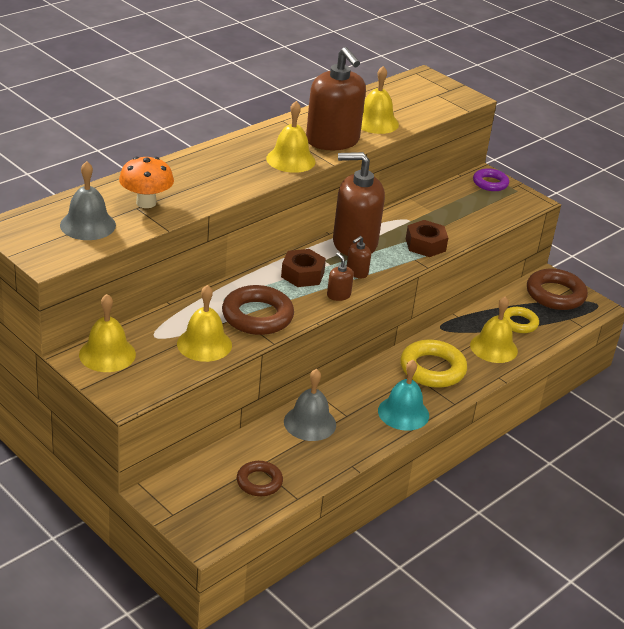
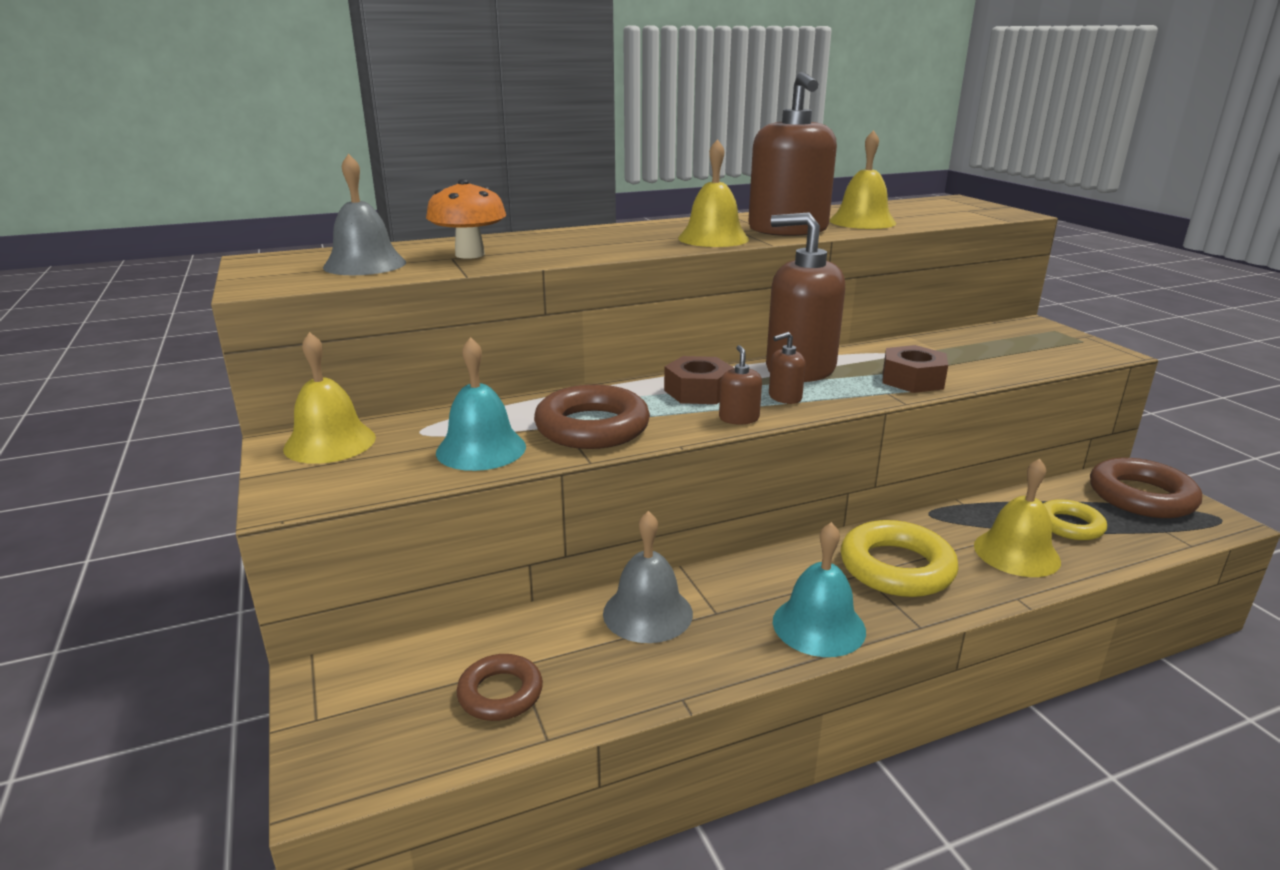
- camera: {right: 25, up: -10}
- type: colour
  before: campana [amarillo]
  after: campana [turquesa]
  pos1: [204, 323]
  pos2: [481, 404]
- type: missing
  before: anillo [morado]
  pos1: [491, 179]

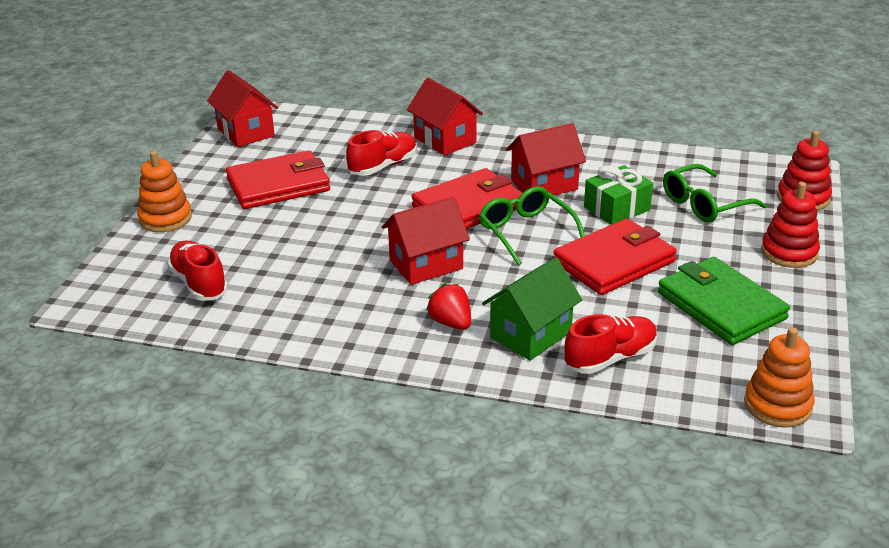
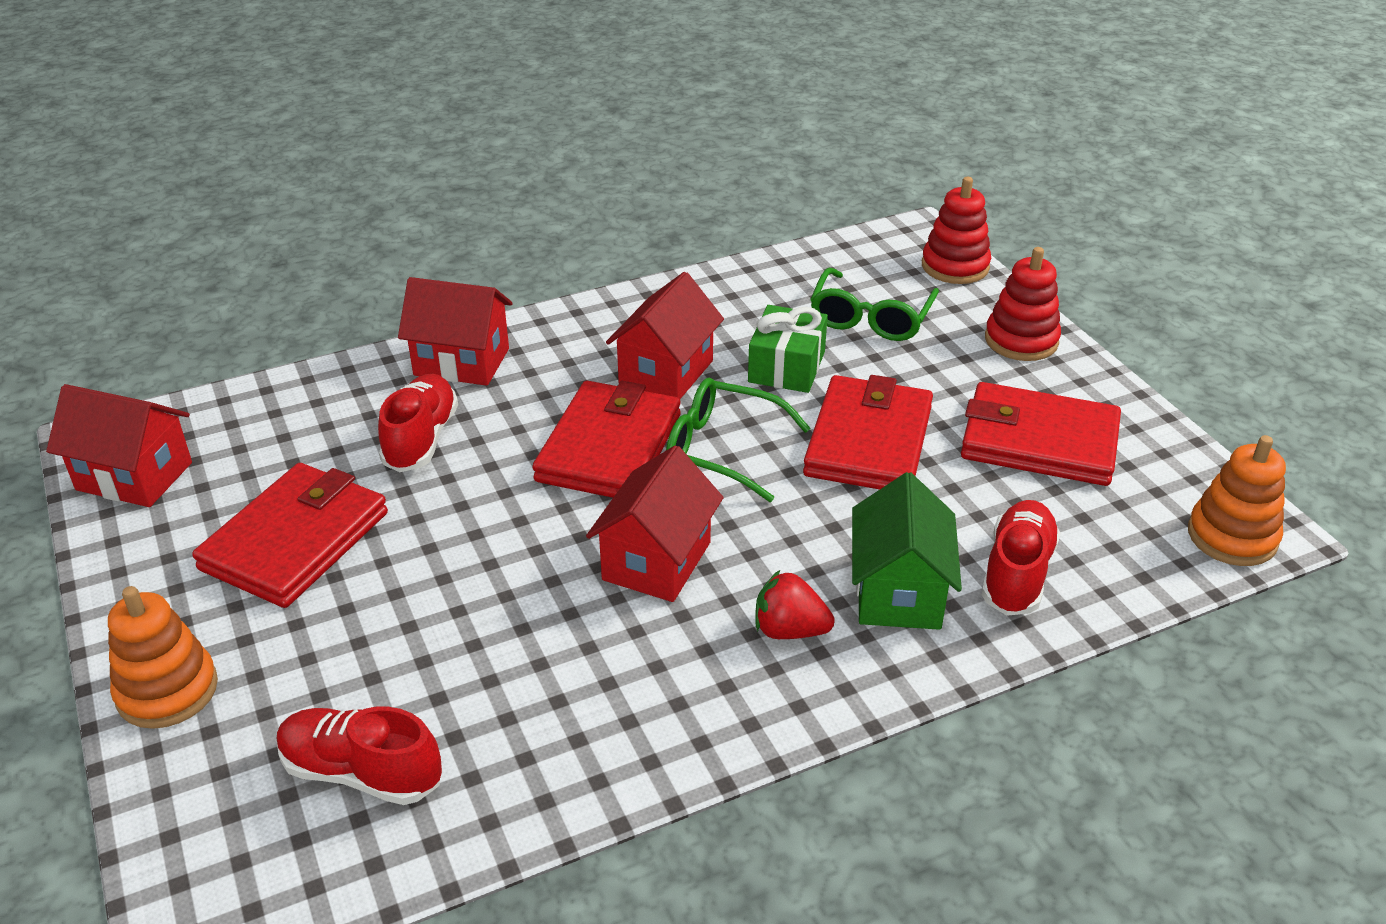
- camera: {right: -40, up: 5}
- type: colour
  before: cartera [verde]
  after: cartera [rojo]
  pos1: [724, 301]
  pos2: [1041, 434]

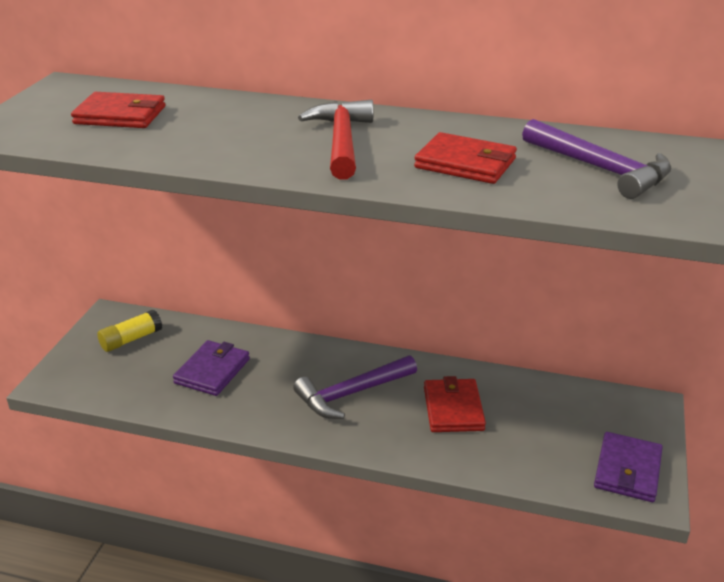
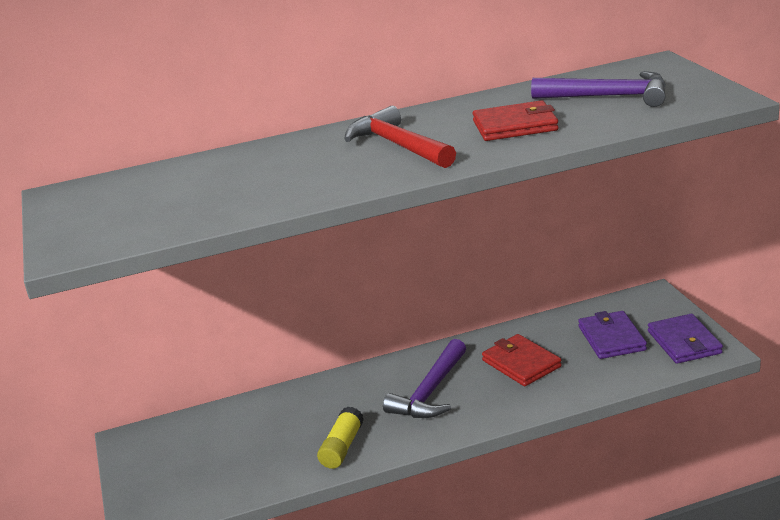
- camera: {right: -30, up: -5}
- type: missing
  before: cartera [rojo]
  pos1: [118, 110]
- type: relocated
  before: barra de pegamento [amarillo]
  pos1: [129, 331]
  pos2: [340, 438]
- type: relocated
  before: cartera [morado]
  pos1: [211, 368]
  pos2: [612, 335]

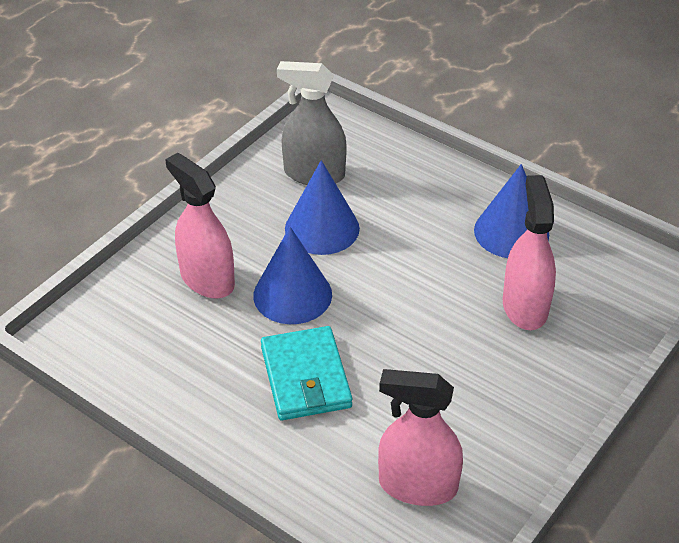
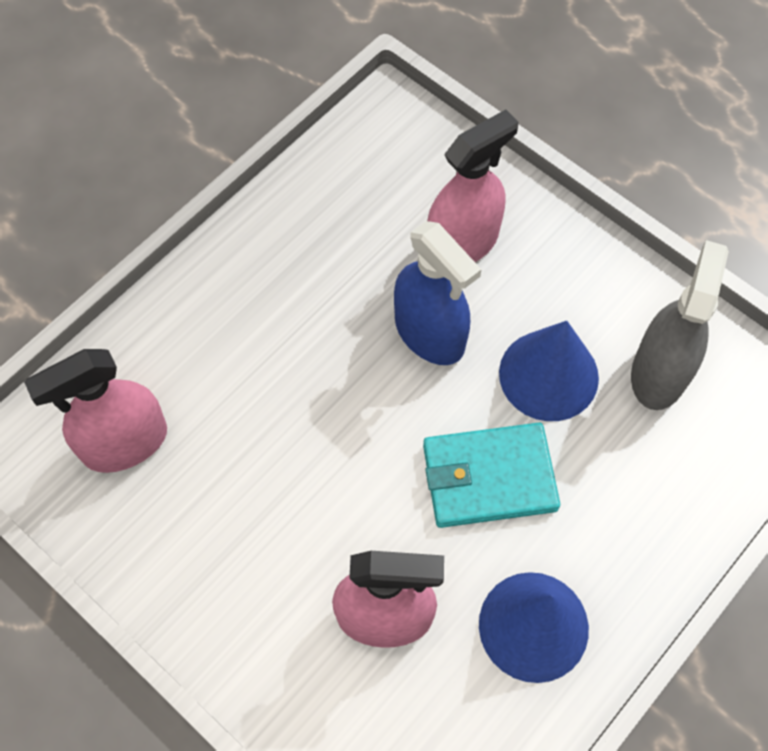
- camera: {right: 95, up: 20}
- type: exchanged
  before: cono [azul]
  after: pulverizador [azul]
  pos1: [292, 275]
  pos2: [437, 293]
- type: relocated
  before: cartera [turquesa]
  pos1: [306, 373]
  pos2: [491, 475]
- type: spun
  before: pulverizador [rosa]
  pos1: [420, 437]
  pos2: [95, 411]
  turn: -135

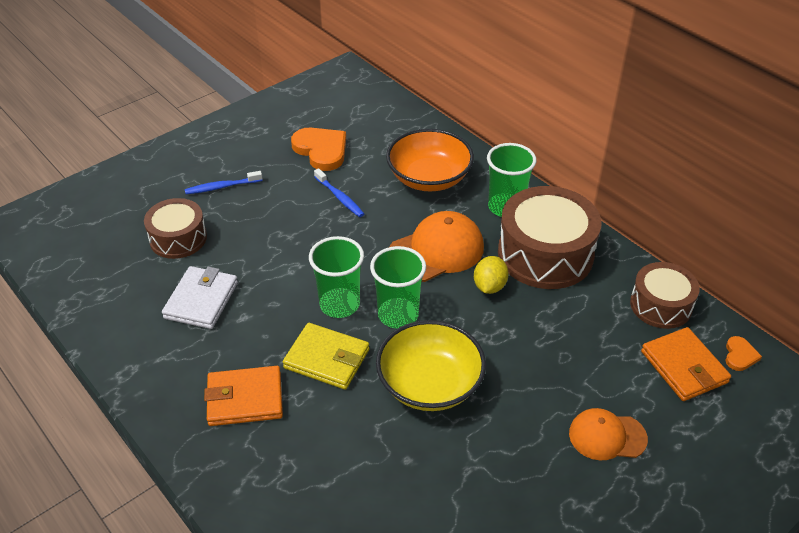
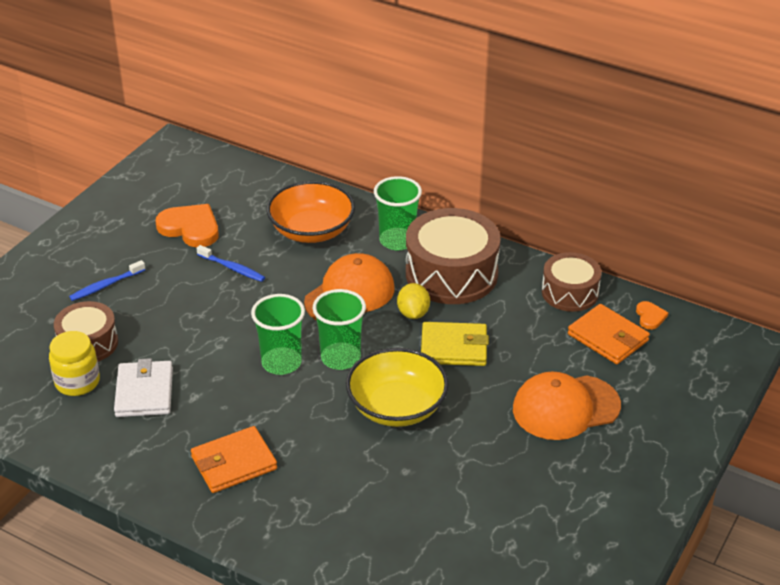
- camera: {right: -20, up: -5}
- type: relocated
  before: cartera [amarillo]
  pos1: [326, 356]
  pos2: [455, 344]
- type: size
  before: gorra [naranja]
  pos1: [608, 434]
  pos2: [567, 406]
  scale: 1.58
- type: appeared
  after: tarro [amarillo]
  pos2: [74, 363]

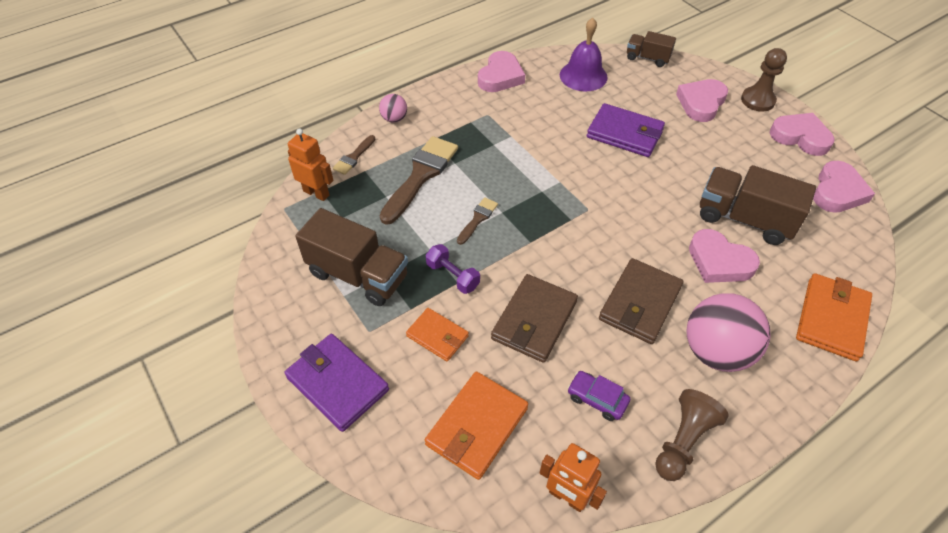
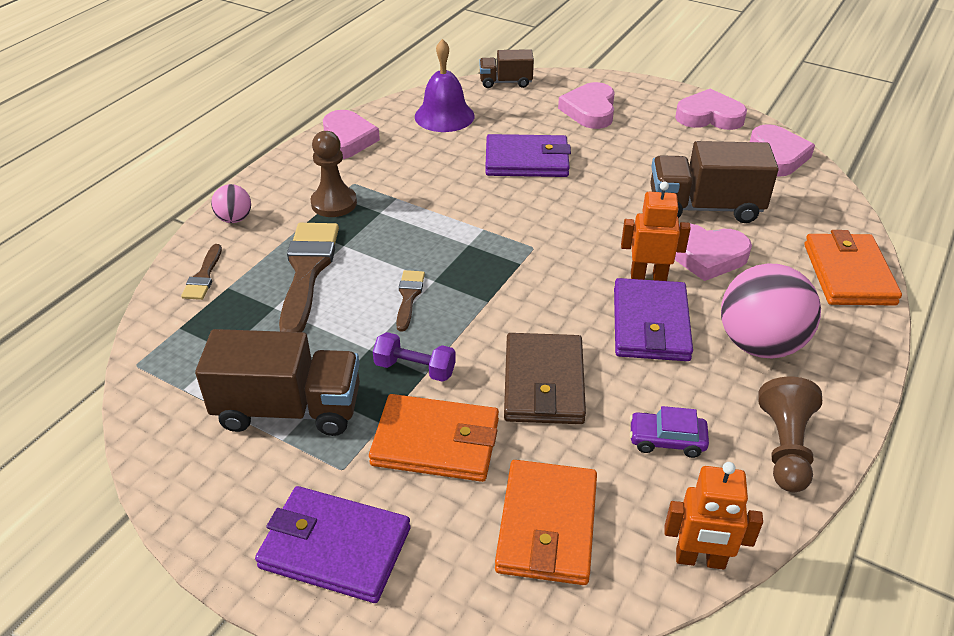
- camera: {right: -25, up: -10}
- type: relocated
  before: robot [naranja]
  pos1: [310, 165]
  pos2: [656, 231]
- type: size
  before: cartera [naranja]
  pos1: [437, 334]
  pos2: [434, 438]
  scale: 1.61
- type: colour
  before: cartera [marrón]
  after: cartera [morado]
  pos1: [641, 301]
  pos2: [653, 319]
- type: relocated
  before: peón [marrón]
  pos1: [764, 80]
  pos2: [333, 174]

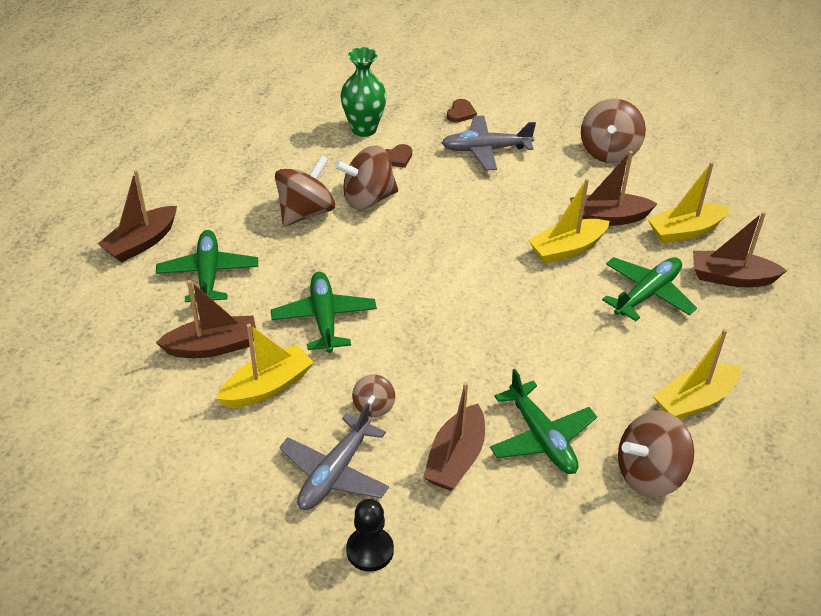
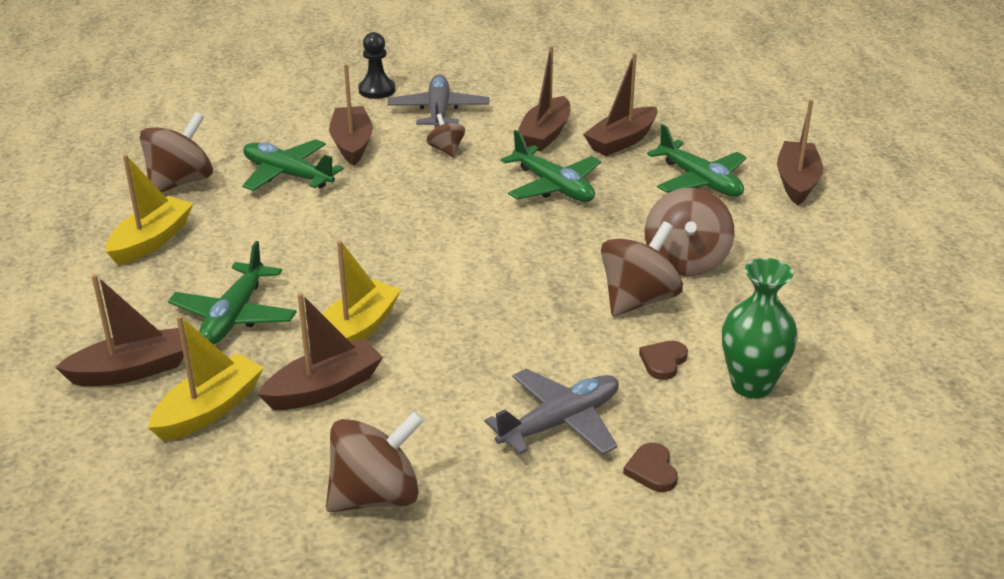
- camera: {right: 150, up: -10}
- type: colour
  before: barco [amarillo]
  after: barco [marrón]
  pos1: [265, 366]
  pos2: [544, 99]
- type: spun
  before: peonza [marrón]
  pos1: [613, 131]
  pos2: [375, 461]
  turn: 75

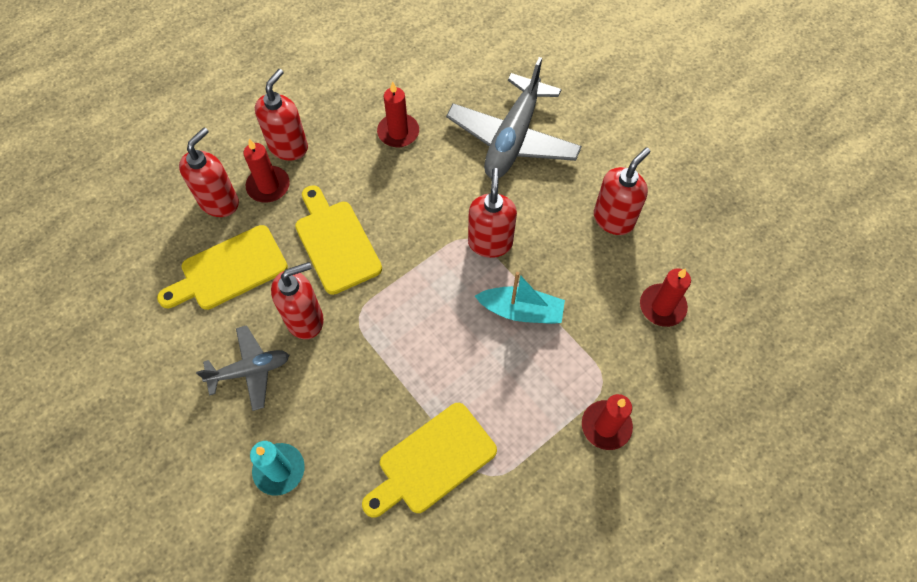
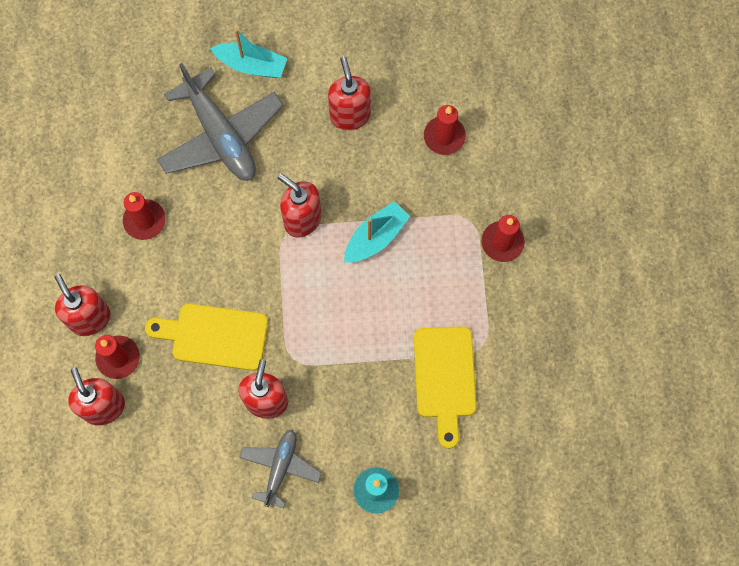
- camera: {right: -55, up: 10}
- type: missing
  before: tabla de cortar [amarillo]
  pos1: [222, 267]
- type: appeared
  after: barco [turquesa]
  pos2: [248, 53]

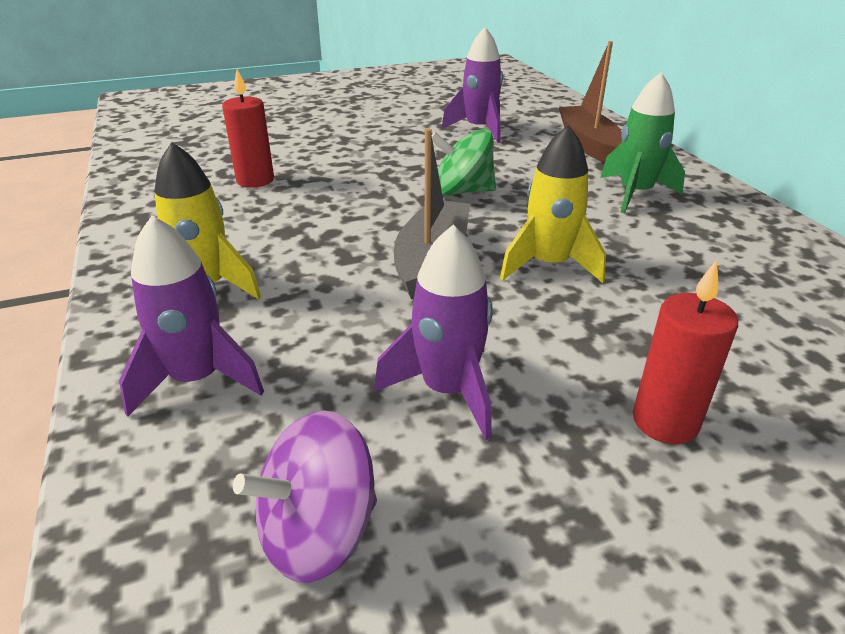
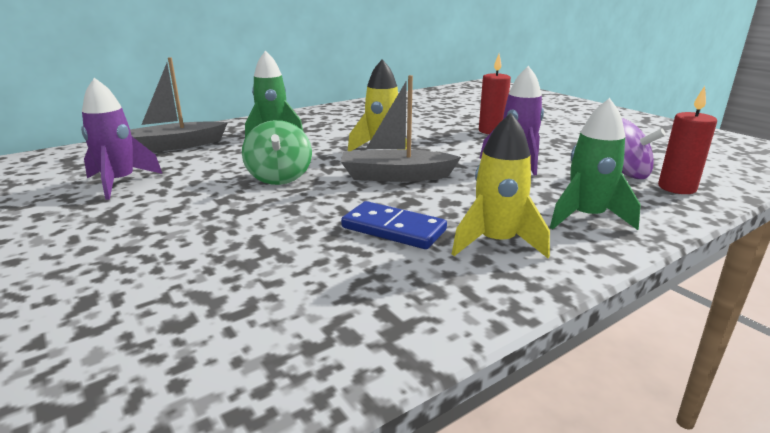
- camera: {right: -105, up: -10}
- type: colour
  before: cohete [morado]
  after: cohete [verde]
  pos1: [191, 316]
  pos2: [595, 164]
- type: relocated
  before: vela [rojo]
  pos1: [248, 128]
  pos2: [687, 140]
- type: colour
  before: barco [marrón]
  after: barco [gris]
  pos1: [590, 102]
  pos2: [179, 104]
- type: appeared
  after: ficha de dominó [azul]
  pos2: [394, 225]

